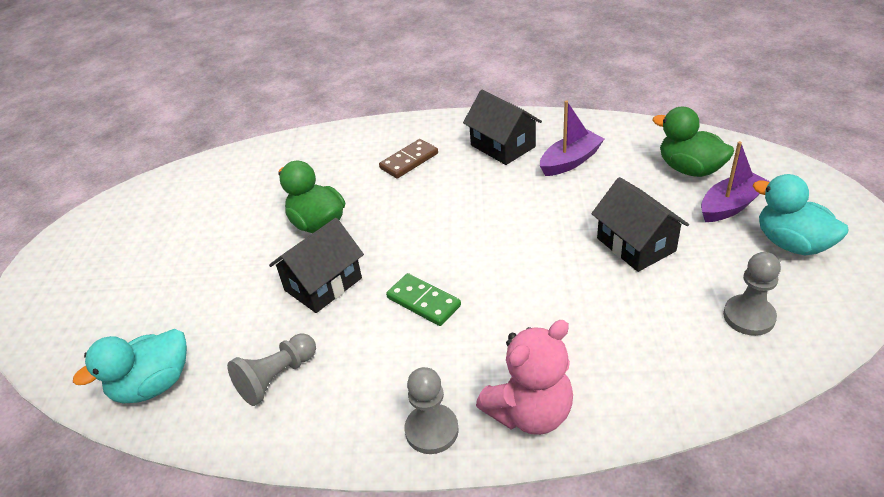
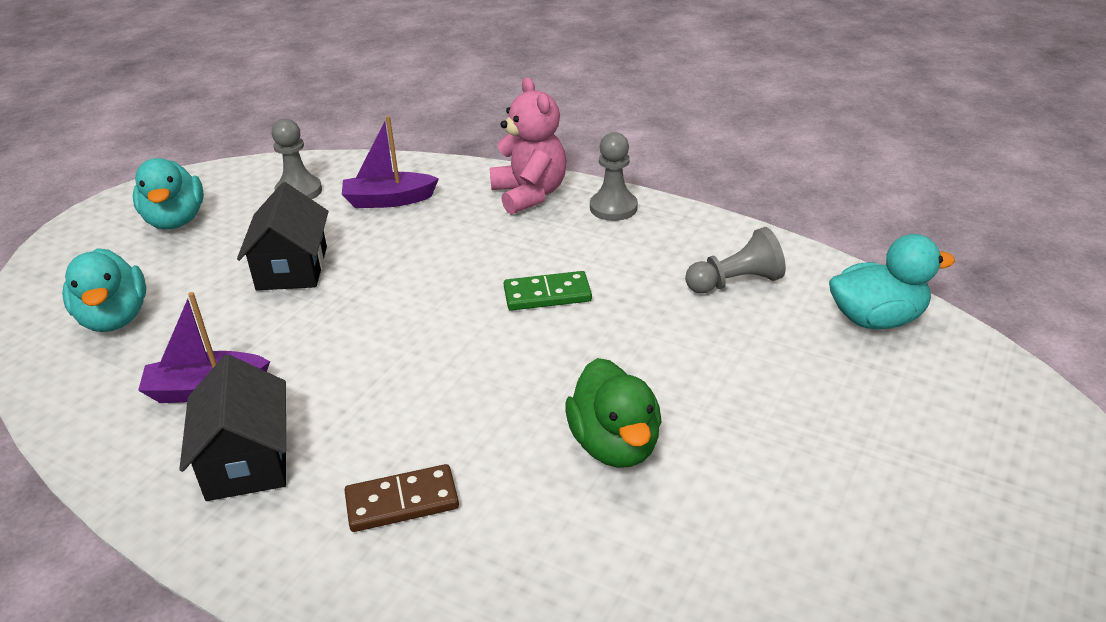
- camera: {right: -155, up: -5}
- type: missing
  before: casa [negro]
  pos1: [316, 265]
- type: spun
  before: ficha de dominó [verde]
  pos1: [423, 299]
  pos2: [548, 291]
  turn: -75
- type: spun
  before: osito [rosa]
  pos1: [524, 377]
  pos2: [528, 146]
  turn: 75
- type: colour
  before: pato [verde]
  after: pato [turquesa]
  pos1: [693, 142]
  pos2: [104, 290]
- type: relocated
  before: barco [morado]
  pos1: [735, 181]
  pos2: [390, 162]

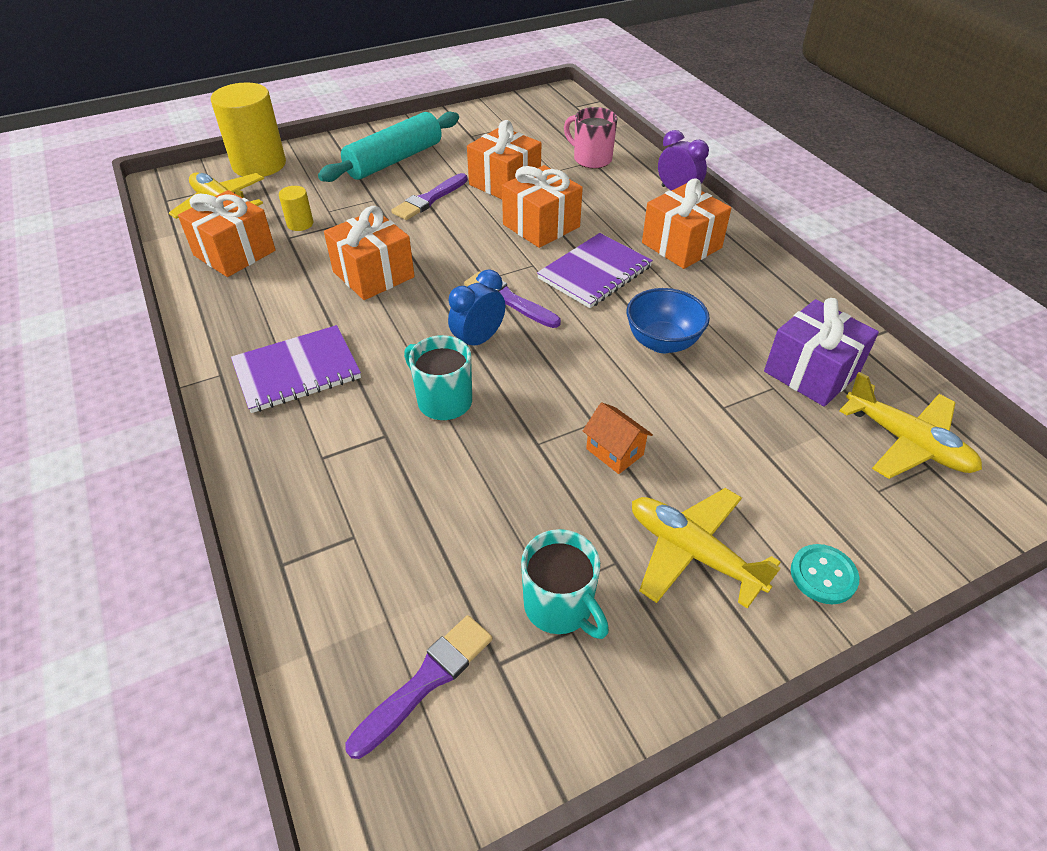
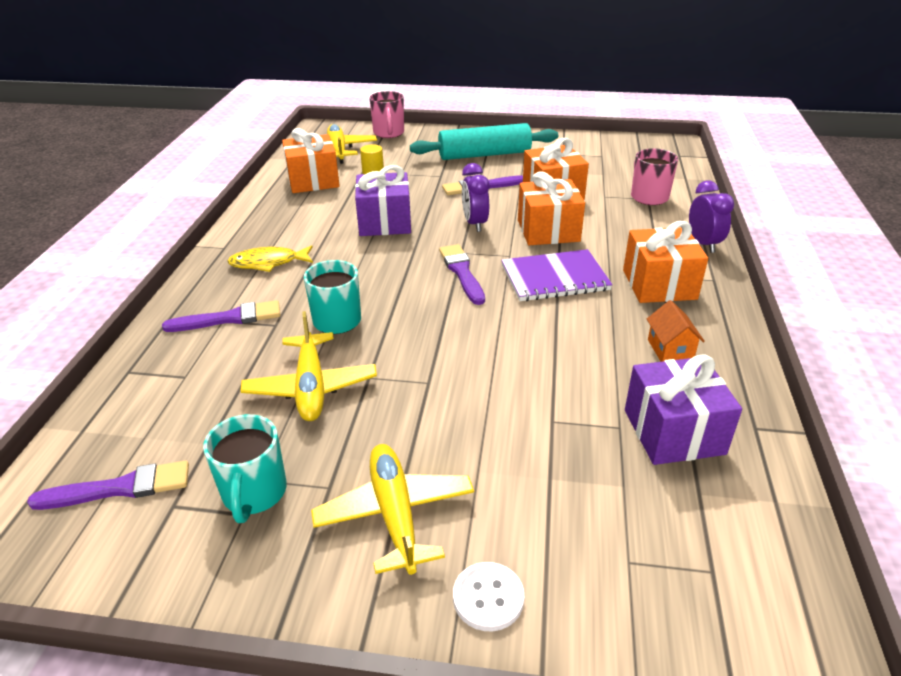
- camera: {right: 35, up: -10}
- type: exchanged
  before: cilindro [amarillo]
  after: taza [rosa]
  pos1: [248, 129]
  pos2: [386, 114]
- type: exchanged
  before: cuaderno [morado]
  after: pez [amarillo]
  pos1: [296, 369]
  pos2: [270, 258]
- type: colour
  before: regalo [naranja]
  after: regalo [morado]
  pos1: [369, 253]
  pos2: [383, 200]
- type: missing
  before: despertador [azul]
  pos1: [476, 307]
- type: relocated
  before: casa [naranja]
  pos1: [618, 438]
  pos2: [676, 331]
- type: missing
  before: cuenco [azul]
  pos1: [668, 320]
- type: colour
  before: botón [turquesa]
  after: botón [blanco]
  pos1: [825, 574]
  pos2: [488, 596]
- type: relocated
  before: avión [amarillo]
  pos1: [910, 425]
  pos2: [309, 366]
- type: appeared
  after: pincel [morado]
  pos2: [221, 316]
- type: appeared
  after: despertador [morado]
  pos2: [475, 197]

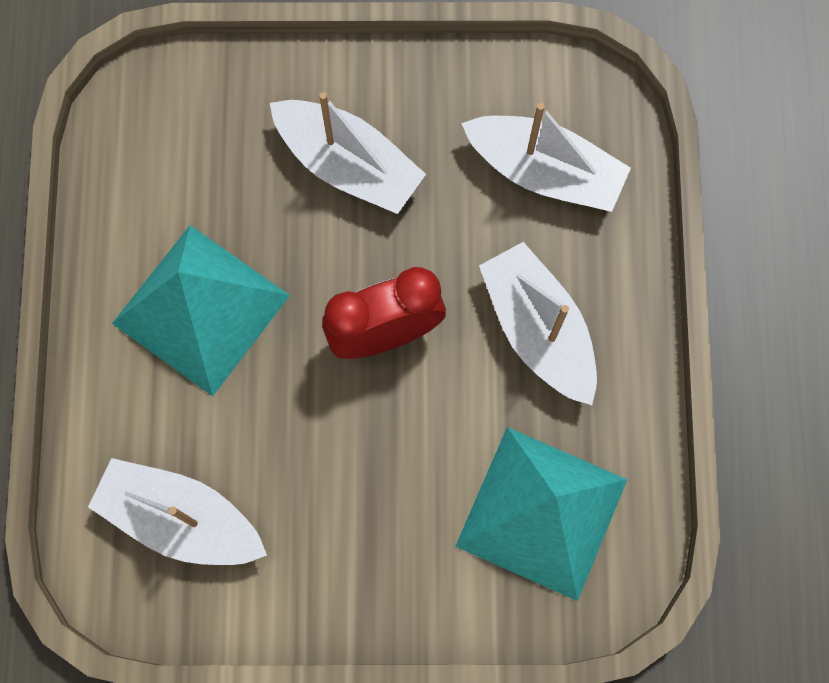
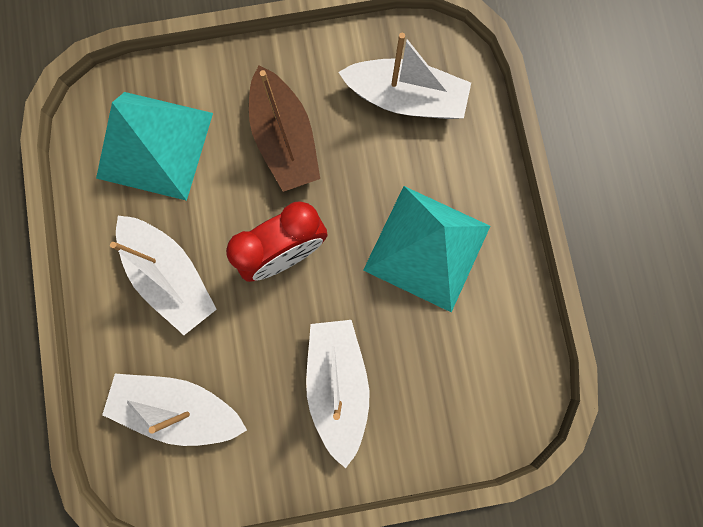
- camera: {right: 170, up: 5}
- type: spun
  before: barco [blanco]
  pos1: [348, 153]
  pos2: [337, 394]
  turn: 60
- type: appeared
  after: barco [marrón]
  pos2: [284, 129]

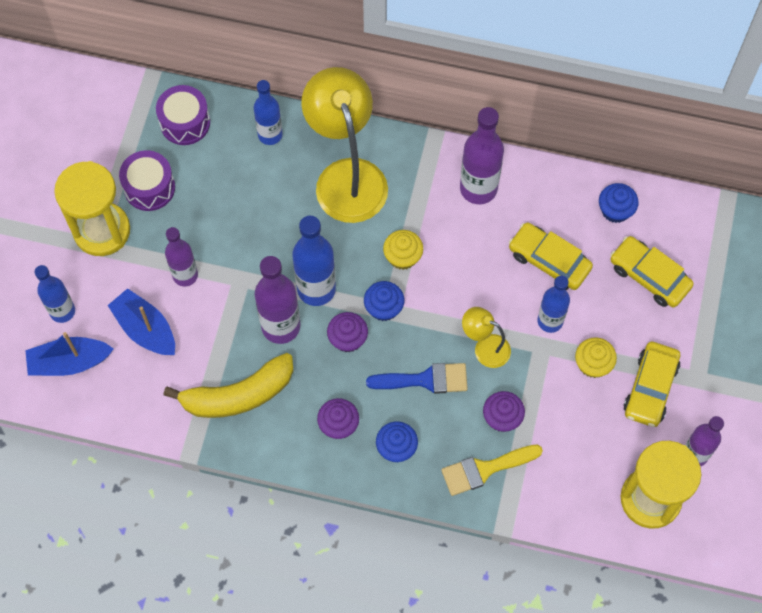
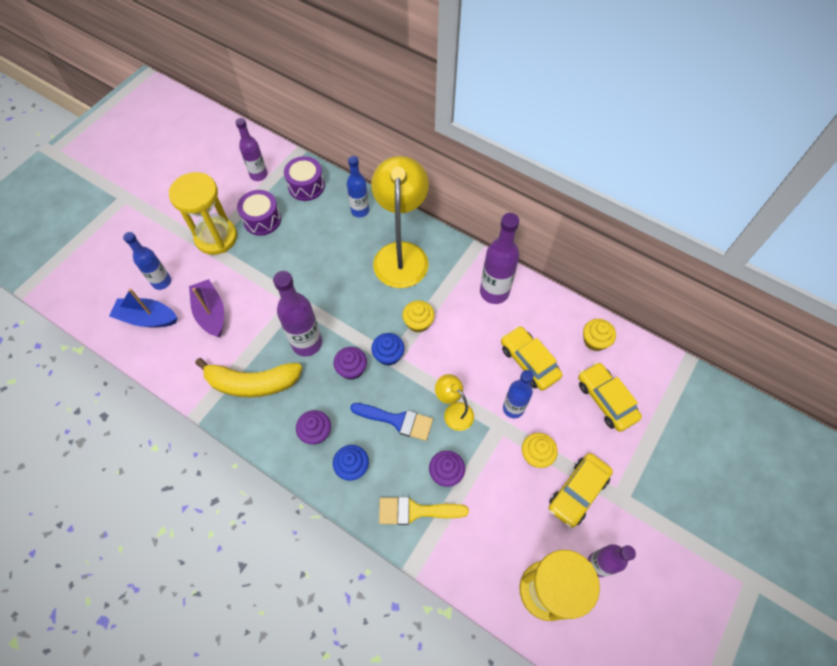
- camera: {right: 20, up: -5}
- type: colour
  before: barco [azul]
  after: barco [morado]
  pos1: [141, 321]
  pos2: [206, 308]
- type: relocated
  before: botella [morado]
  pos1: [181, 256]
  pos2: [251, 149]
- type: missing
  before: botella [azul]
  pos1: [314, 261]
- type: colour
  before: magdalena [azul]
  after: magdalena [amarillo]
  pos1: [619, 203]
  pos2: [599, 335]

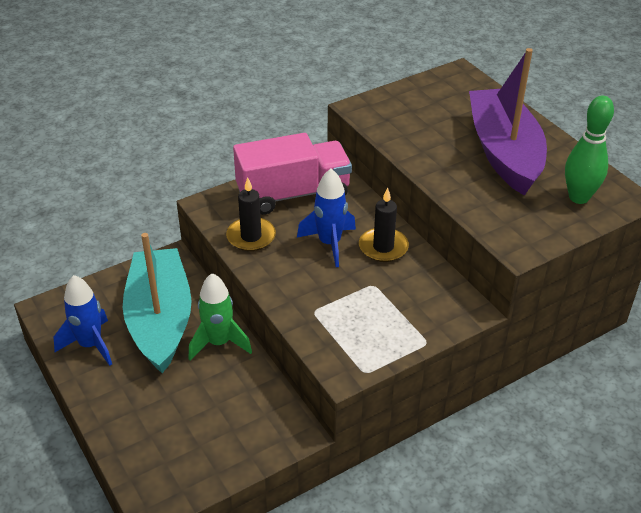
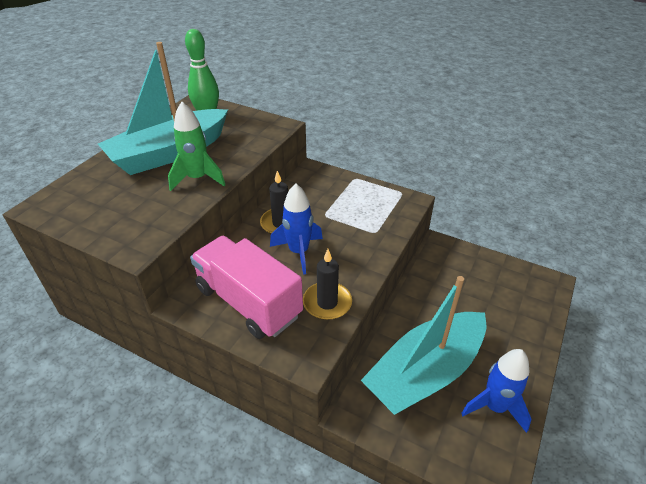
- camera: {right: -120, up: 0}
- type: relocated
  before: cohete [verde]
  pos1: [220, 317]
  pos2: [196, 146]
- type: colour
  before: barco [morado]
  after: barco [turquesa]
  pos1: [508, 122]
  pos2: [163, 108]

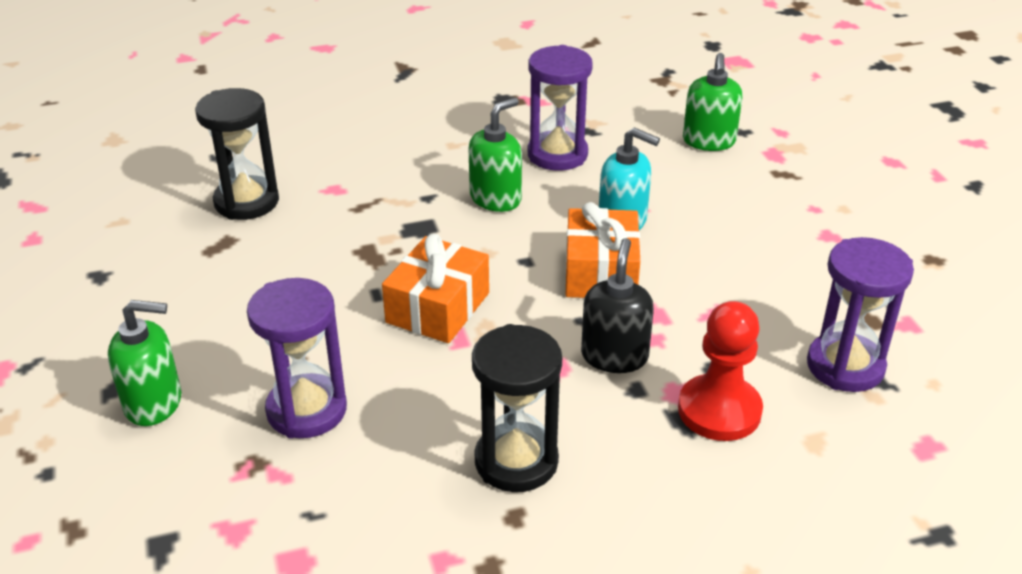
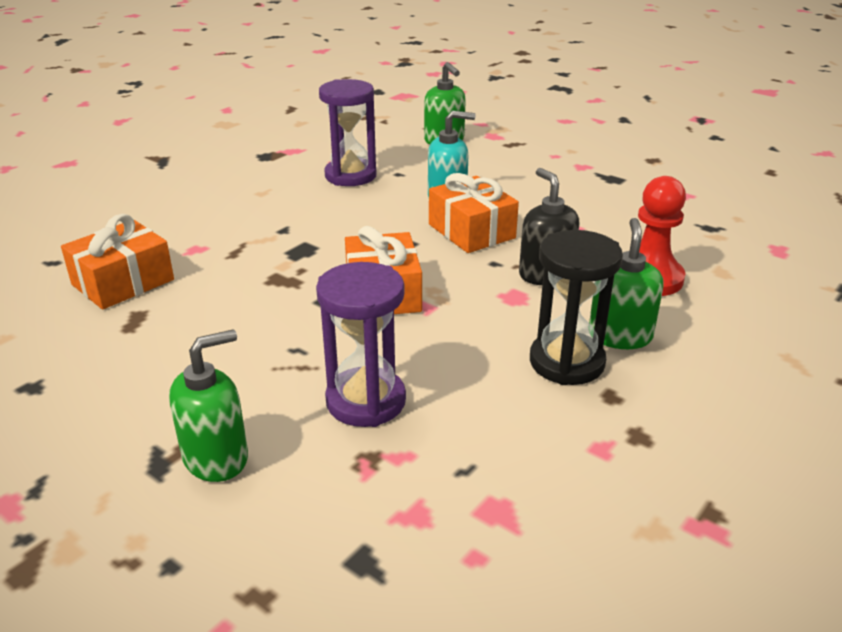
- camera: {right: -35, up: -5}
- type: exchanged
  before: reloj de arena [negro]
  after: regalo [naranja]
  pos1: [237, 154]
  pos2: [117, 261]
- type: relocated
  before: dispensador de jabón [verde]
  pos1: [495, 154]
  pos2: [626, 283]
- type: missing
  before: reloj de arena [morado]
  pos1: [860, 314]

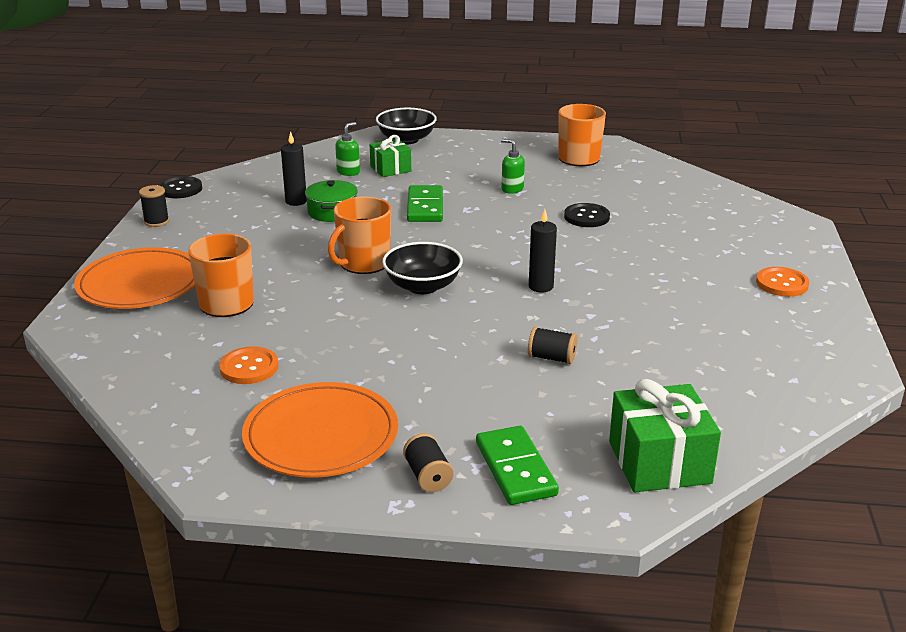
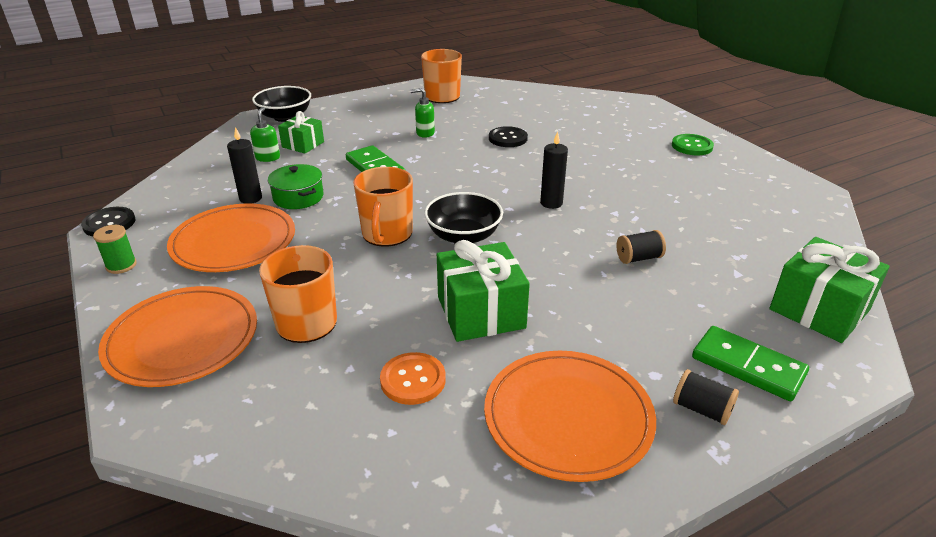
- camera: {right: -35, up: 5}
- type: colour
  before: carrete [negro]
  after: carrete [verde]
  pos1: [154, 206]
  pos2: [115, 249]
- type: colour
  before: botón [naranja]
  after: botón [verde]
  pos1: [782, 282]
  pos2: [693, 144]
- type: appeared
  after: plato [naranja]
  pos2: [231, 237]
- type: appeared
  after: regalo [verde]
  pos2: [483, 291]

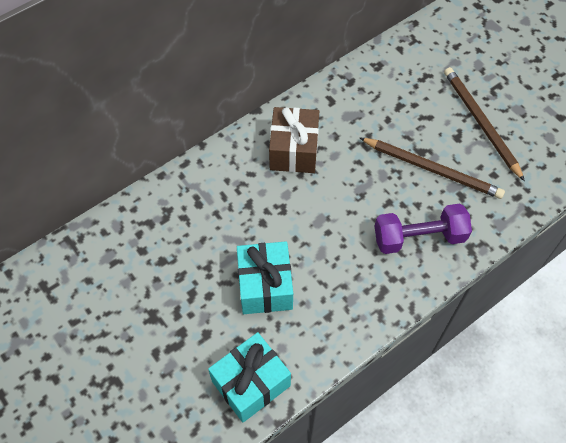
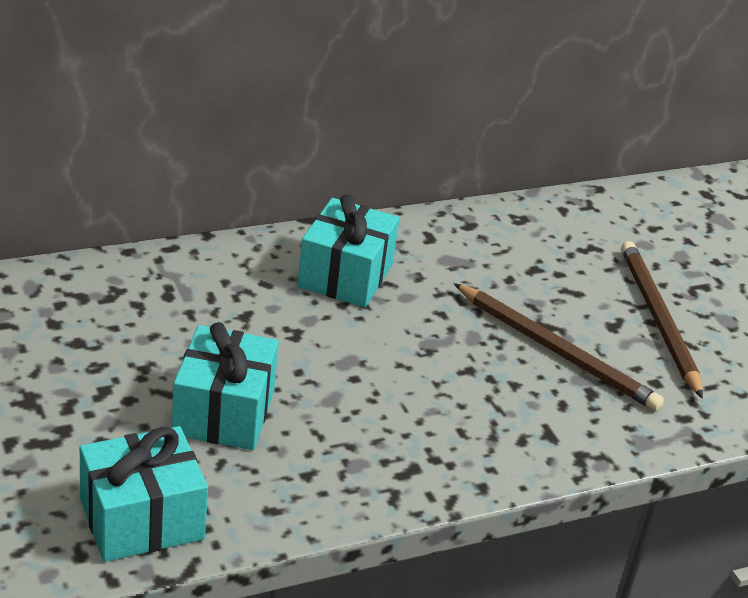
- camera: {right: 10, up: -25}
- type: colour
  before: regalo [marrón]
  after: regalo [turquesa]
  pos1: [294, 140]
  pos2: [348, 250]
- type: missing
  before: mancuerna [morado]
  pos1: [423, 228]

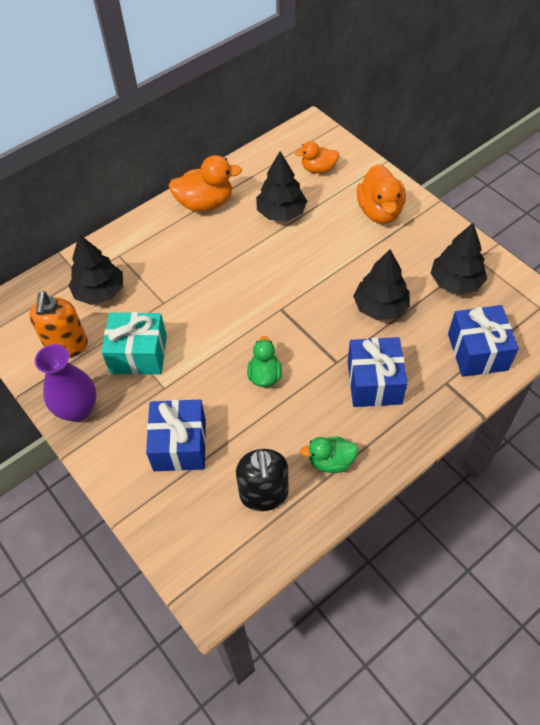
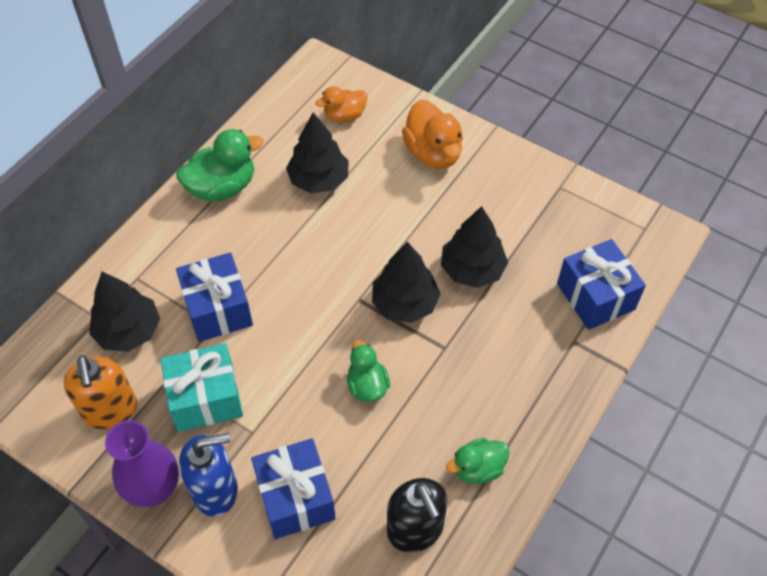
- camera: {right: -20, up: 0}
- type: colour
  before: pato [naranja]
  after: pato [verde]
  pos1: [205, 183]
  pos2: [220, 165]
- type: relocated
  before: regalo [azul]
  pos1: [378, 372]
  pos2: [214, 297]
- type: relocated
  before: árbol [negro]
  pos1: [458, 259]
  pos2: [406, 282]
- type: appeared
  after: dispensador de jabón [azul]
  pos2: [208, 475]

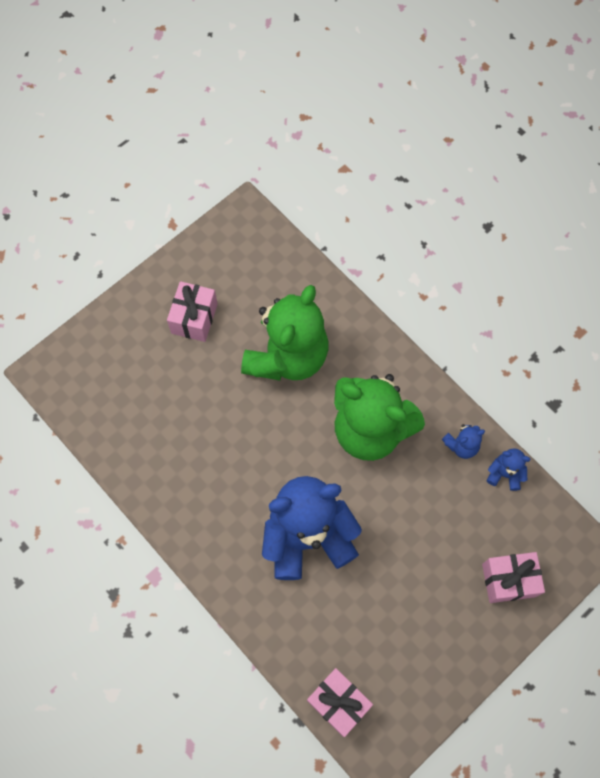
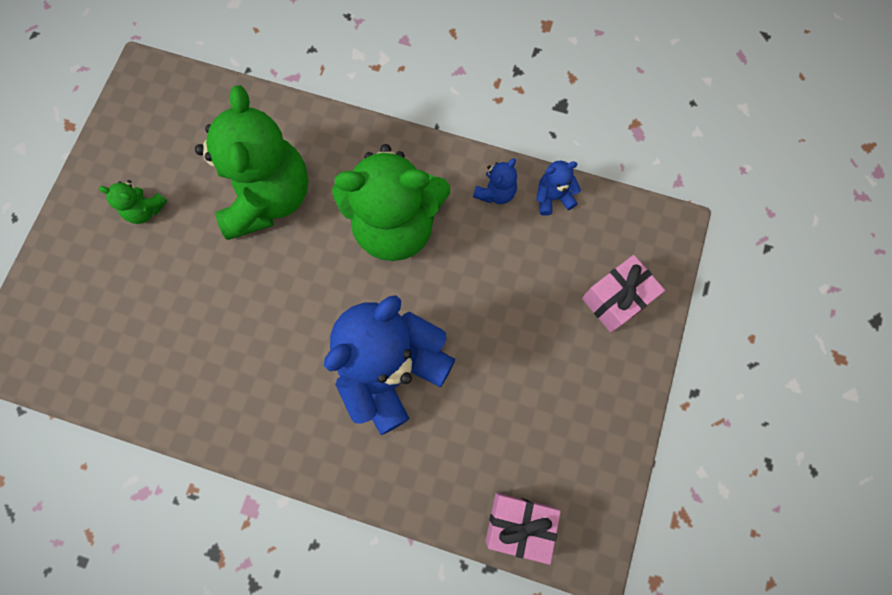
- camera: {right: -30, up: 5}
- type: exchanged
  before: regalo [rosa]
  after: osito [verde]
  pos1: [192, 311]
  pos2: [133, 202]

